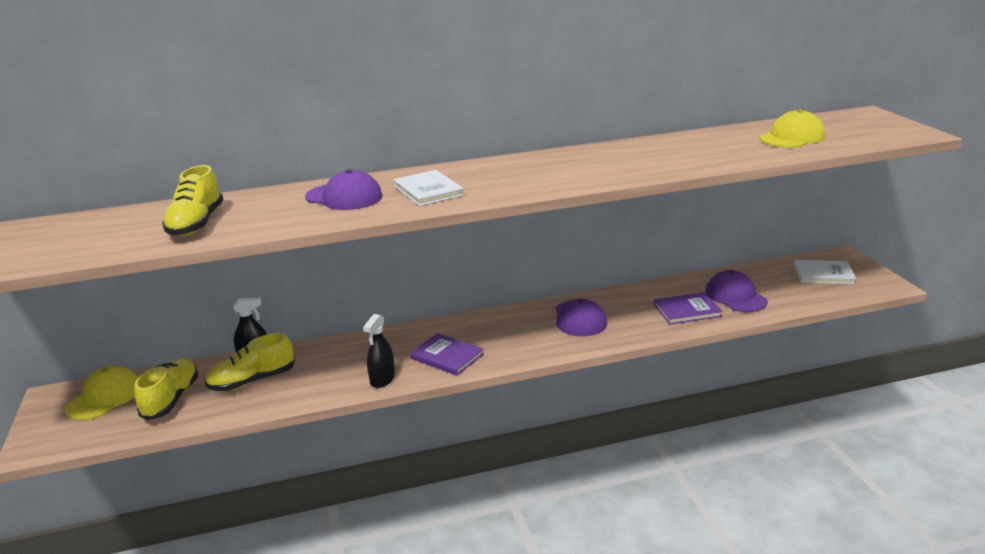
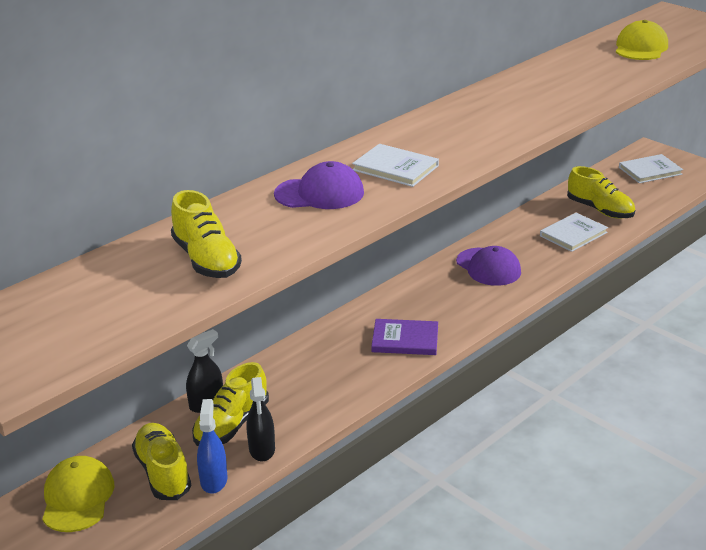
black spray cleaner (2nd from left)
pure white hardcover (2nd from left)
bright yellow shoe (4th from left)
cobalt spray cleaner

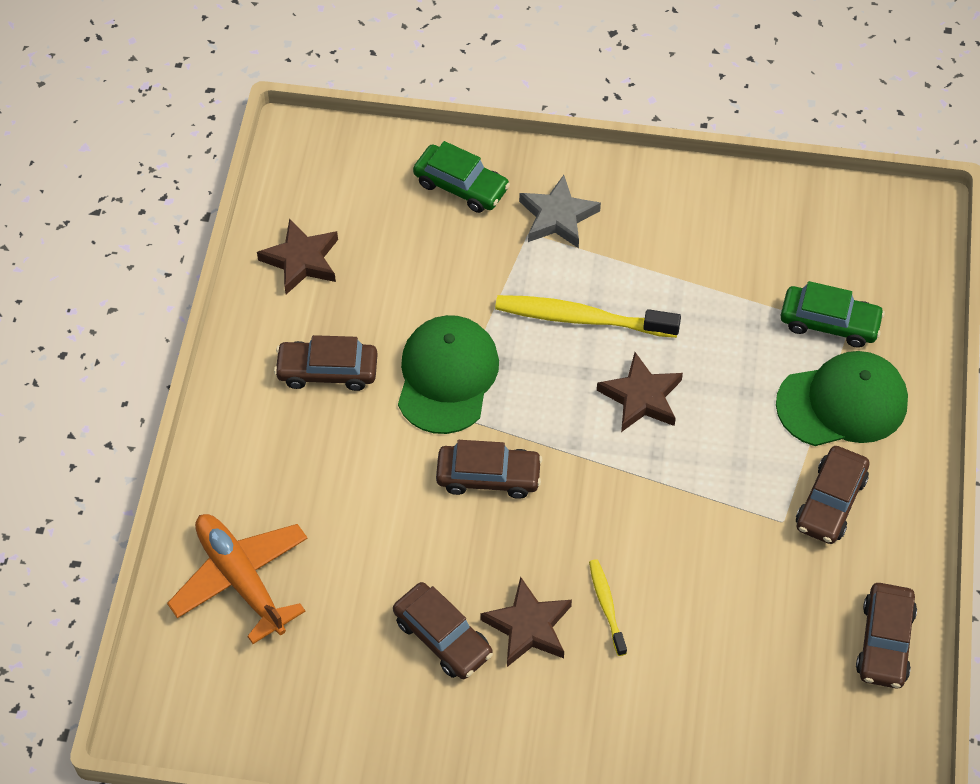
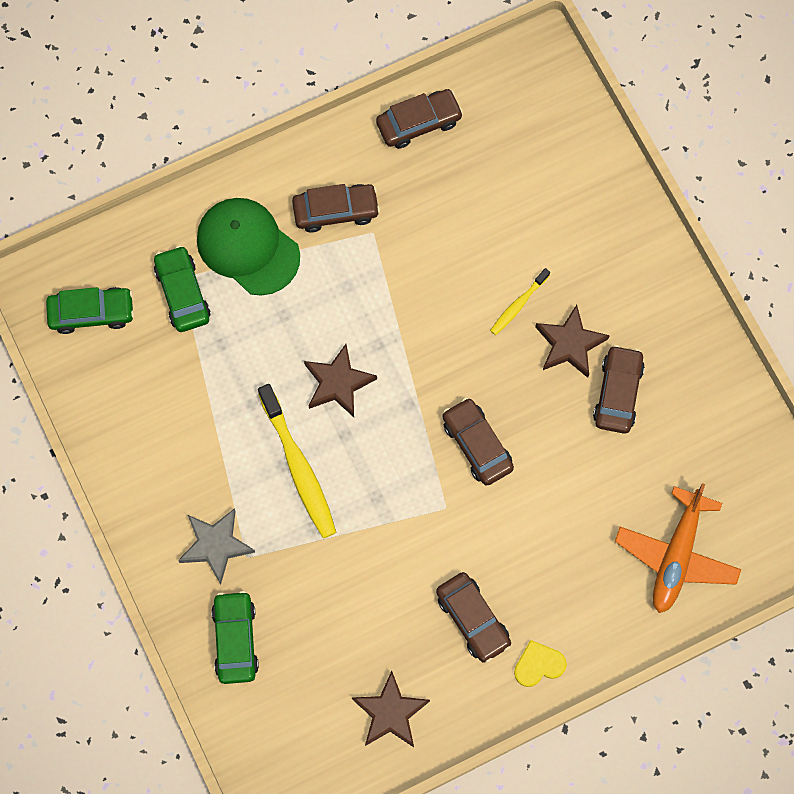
leaf-green baseball cap (1st from left in the first image)
leaf-green automobile (1st from left)
bright yellow love heart

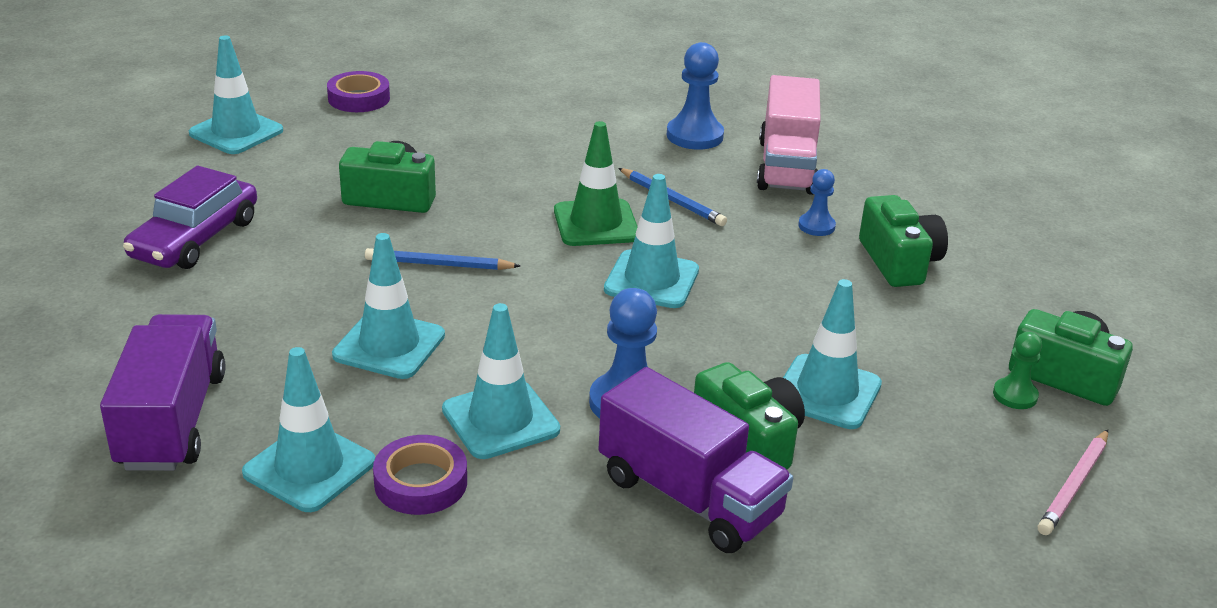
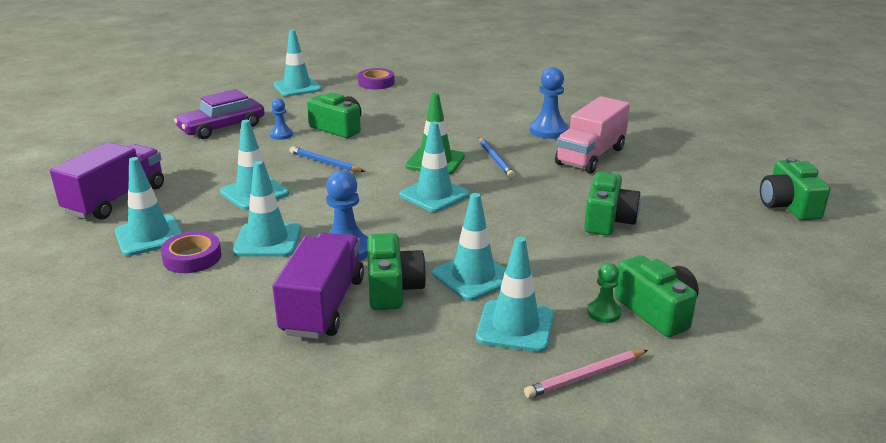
violet toy truck (2nd from left)
cobalt chess pawn (1st from left)
turquoise road cone (7th from left)
leaf-green photo camera (5th from left)

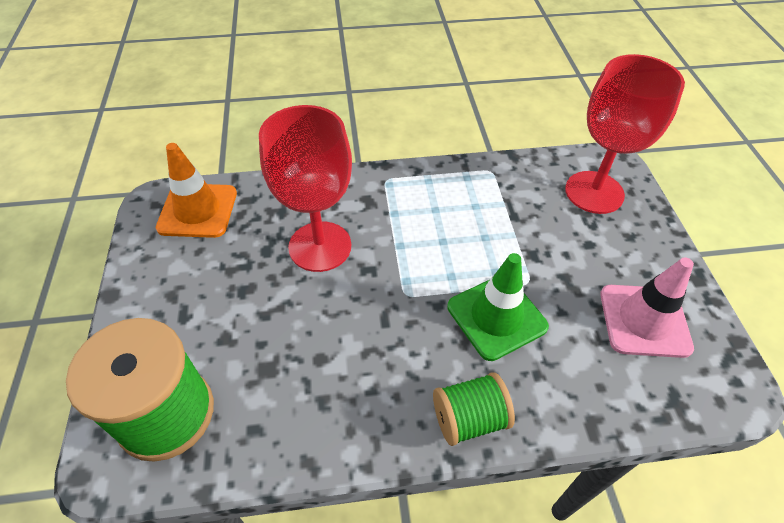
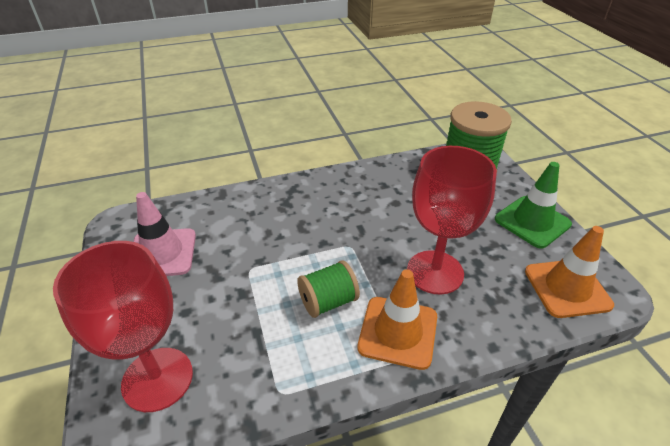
leaf-green bobbin (1st from left)
leaf-green road cone
orange-coloured road cone (1st from left)

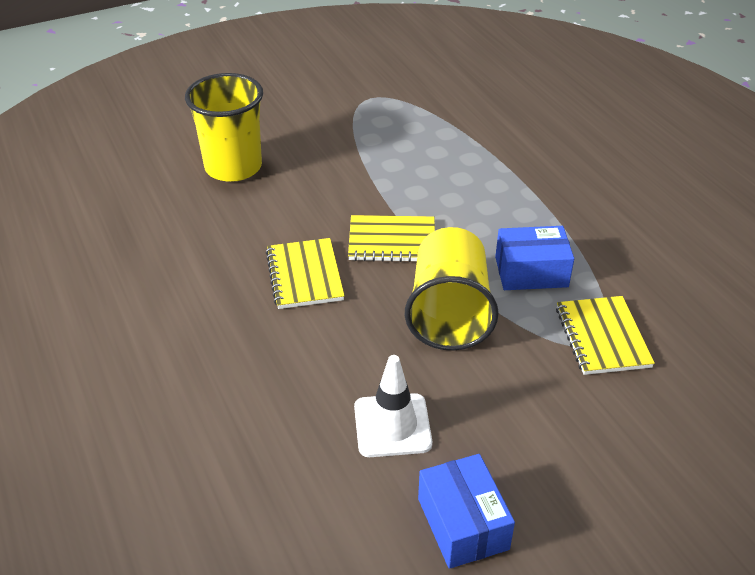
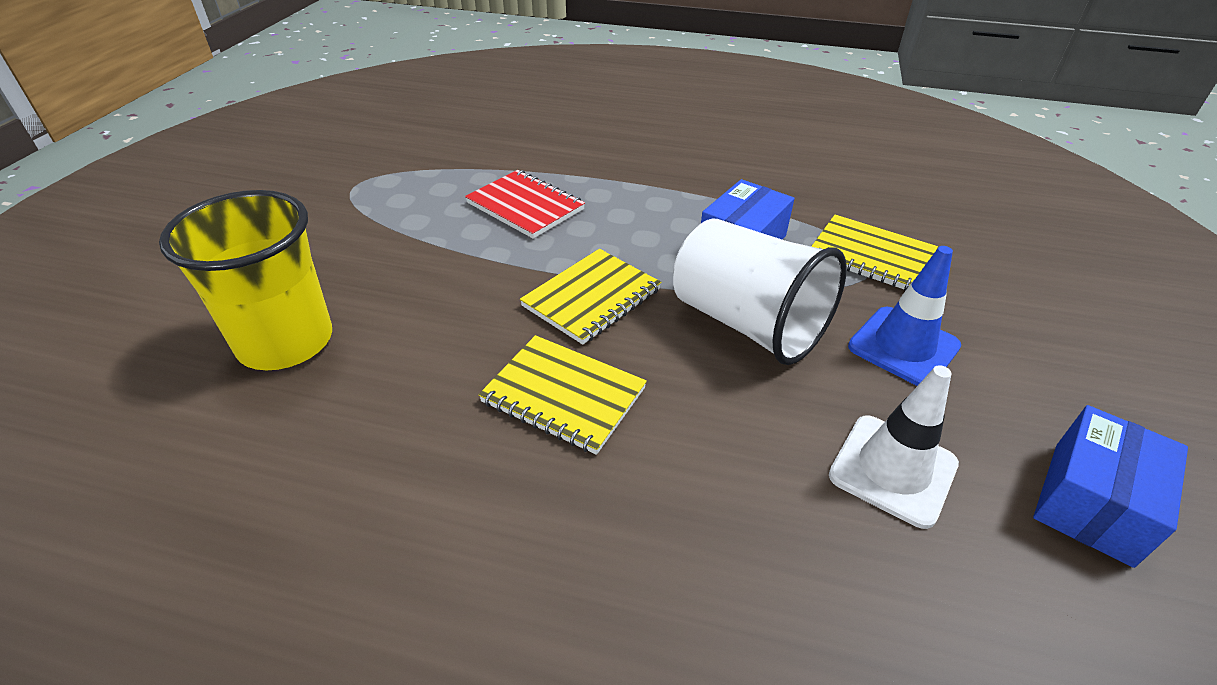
pure white tumbler
cobalt parcel (2nd from left)
red notepad
cobalt road cone

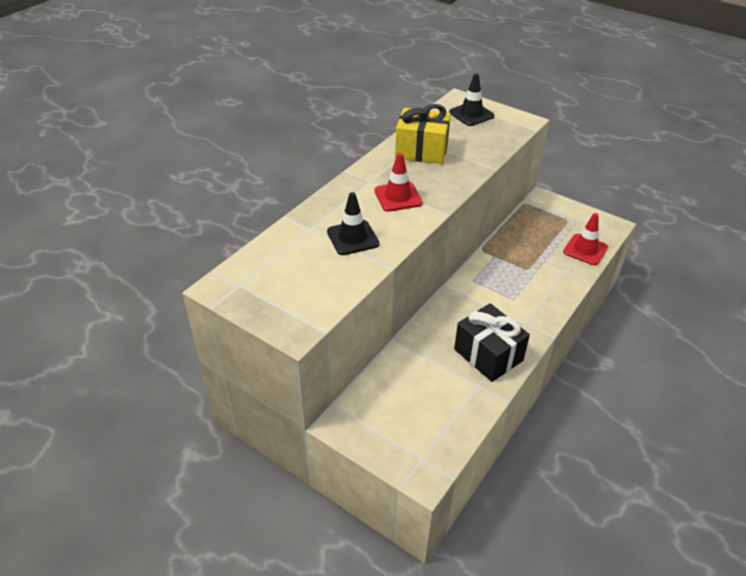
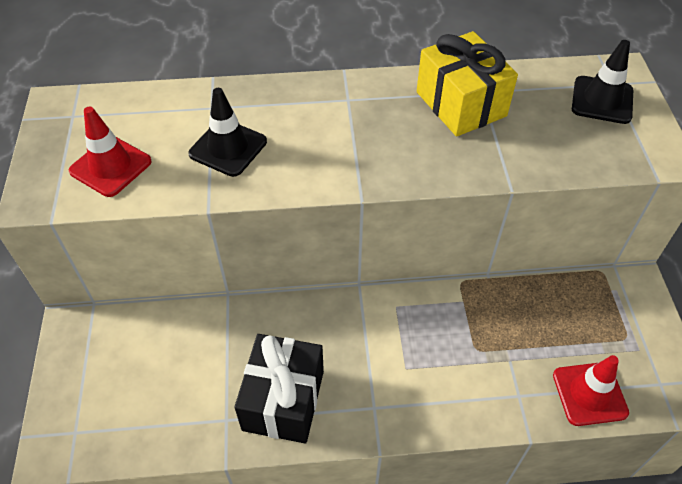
red road cone (1st from left)

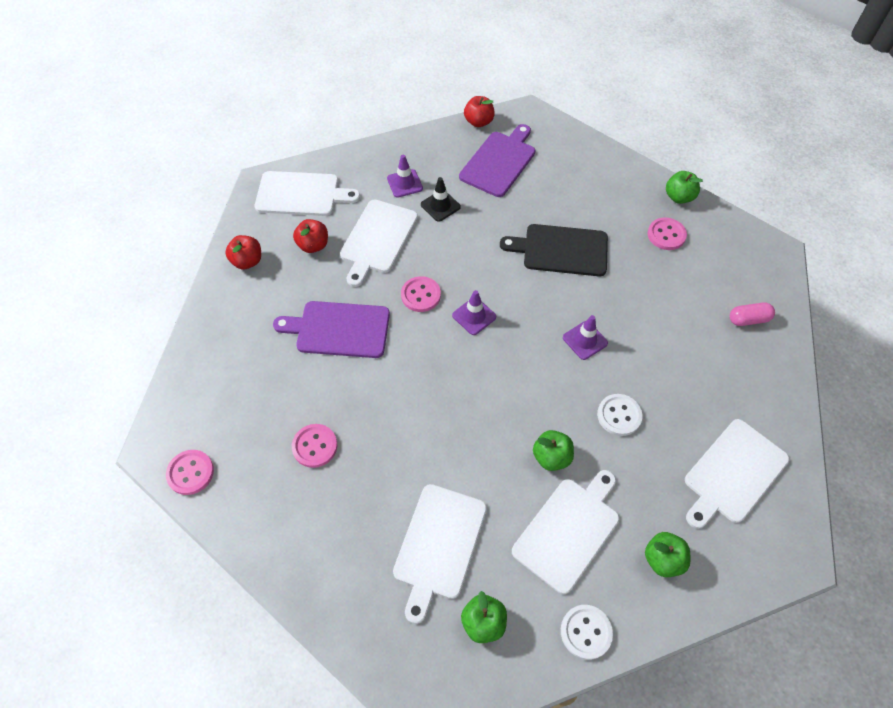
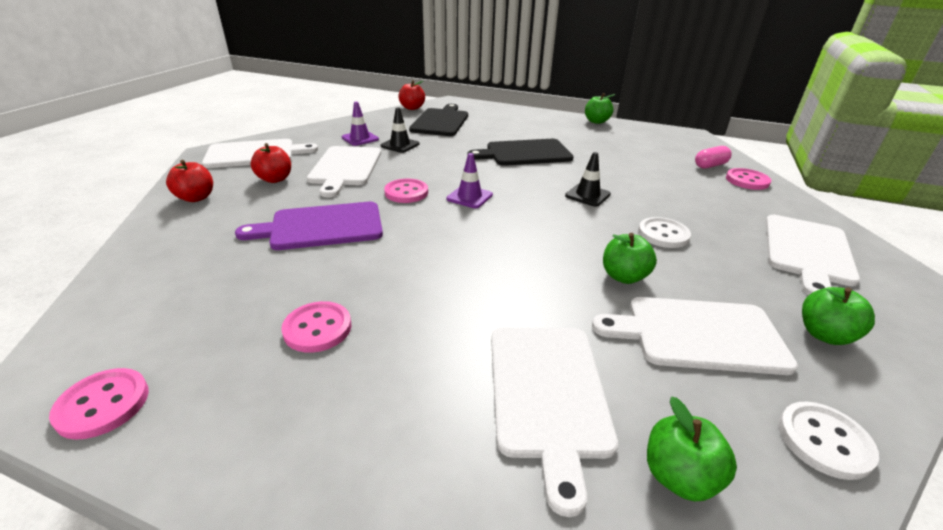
black chopping board (1st from left)
pure white chopping board (4th from left)
black road cone (2nd from left)
pink button (4th from left)

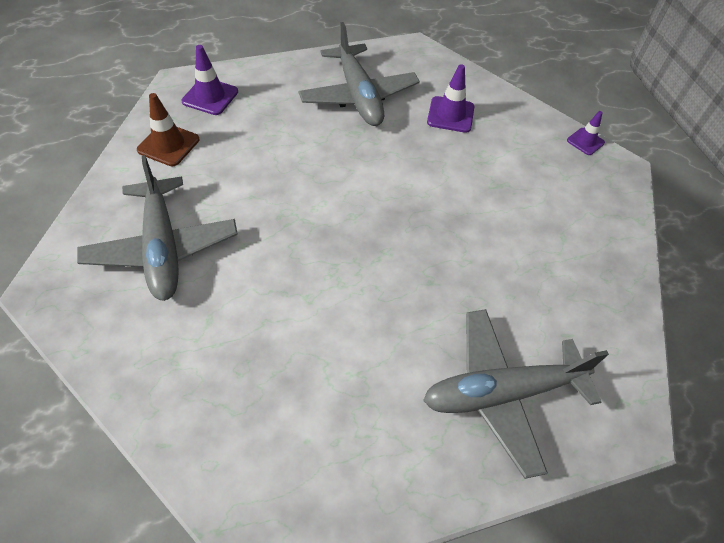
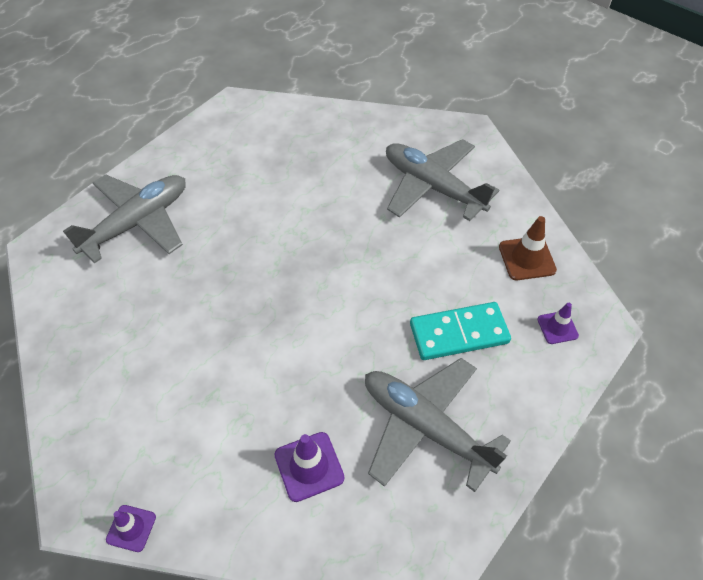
violet road cone (3rd from left)
turquoise domino

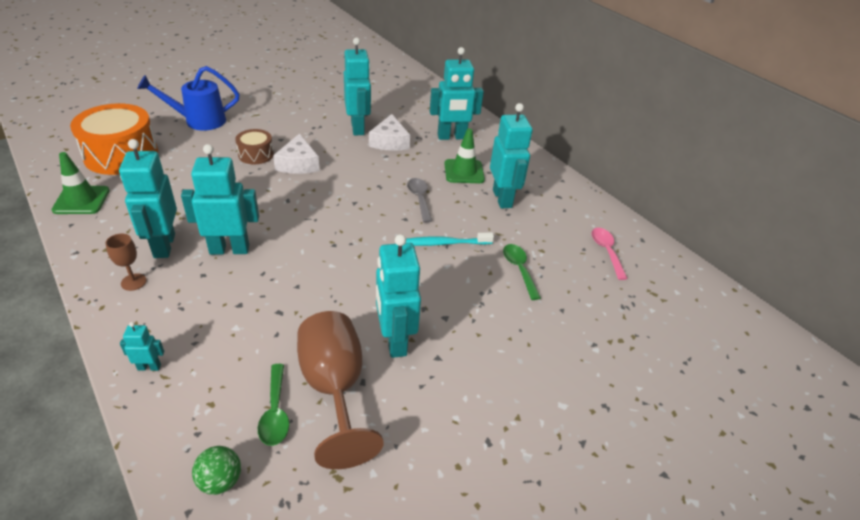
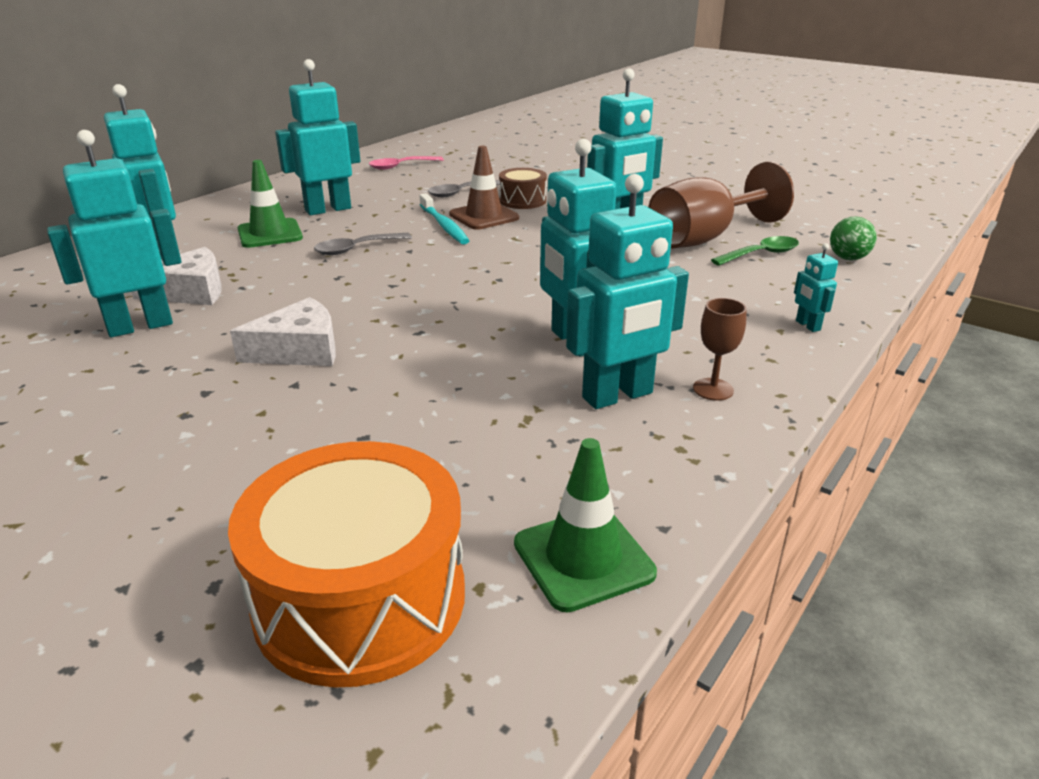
cobalt watering can
russet drum
ash-grey teaspoon (2nd from left)
russet road cone

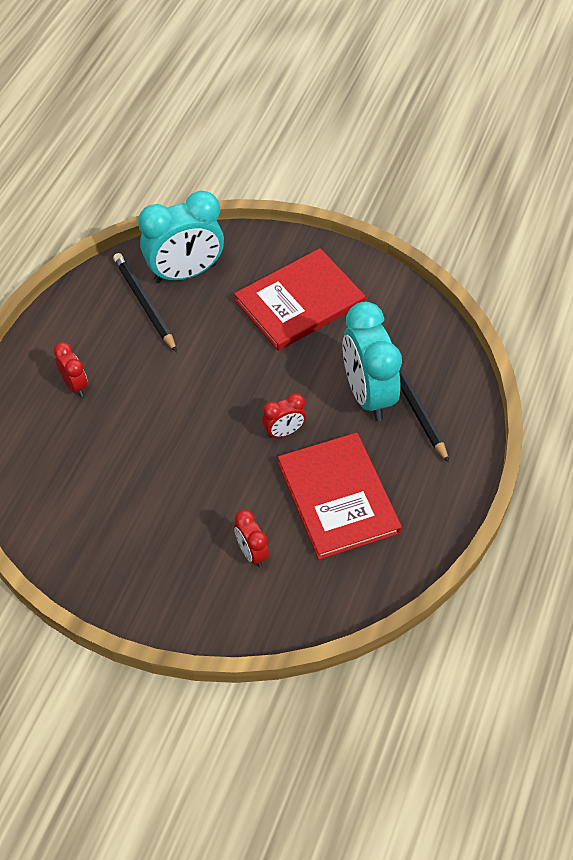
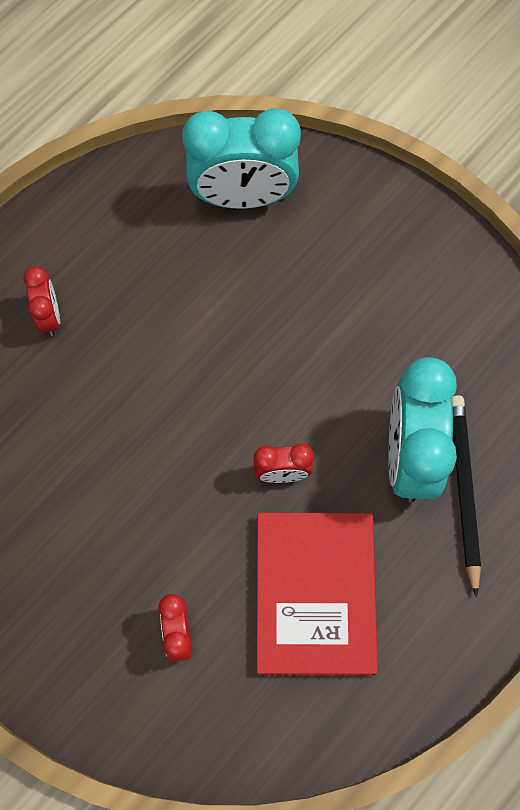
black lead pencil (1st from left in the first image)
red hardcover (1st from left in the first image)

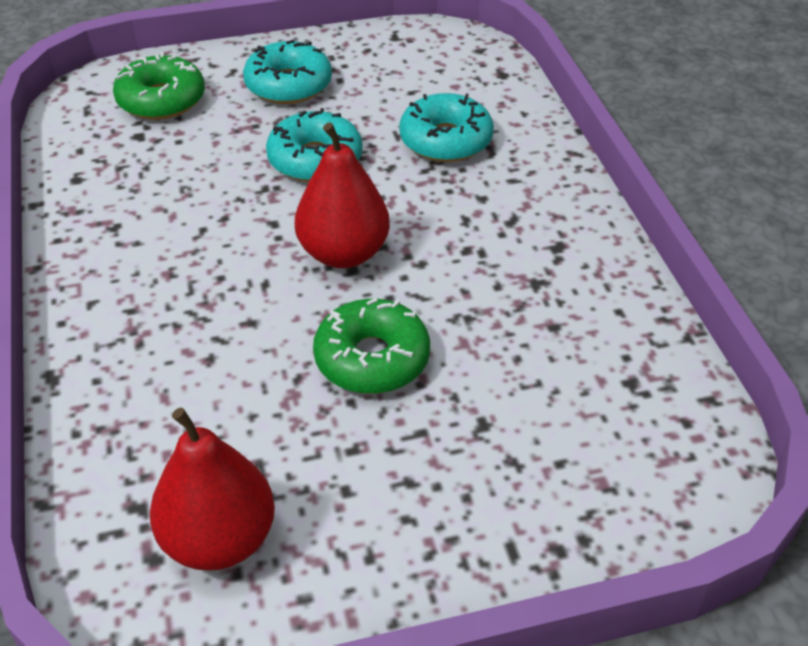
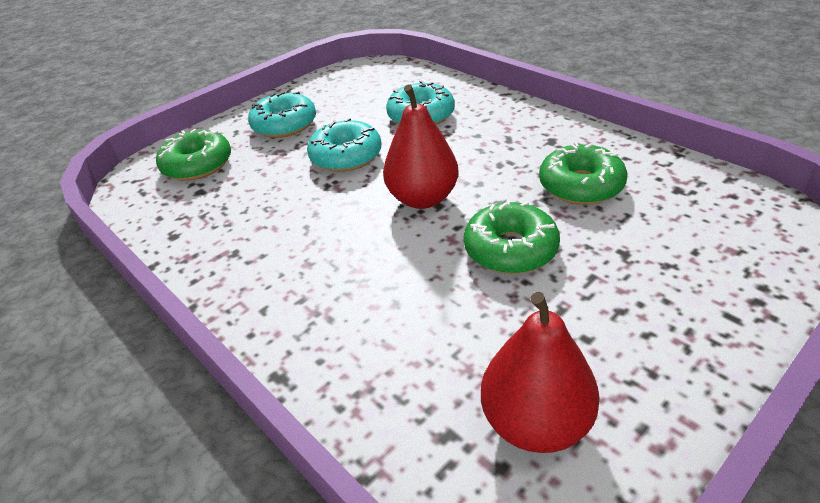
leaf-green doughnut (3rd from left)

